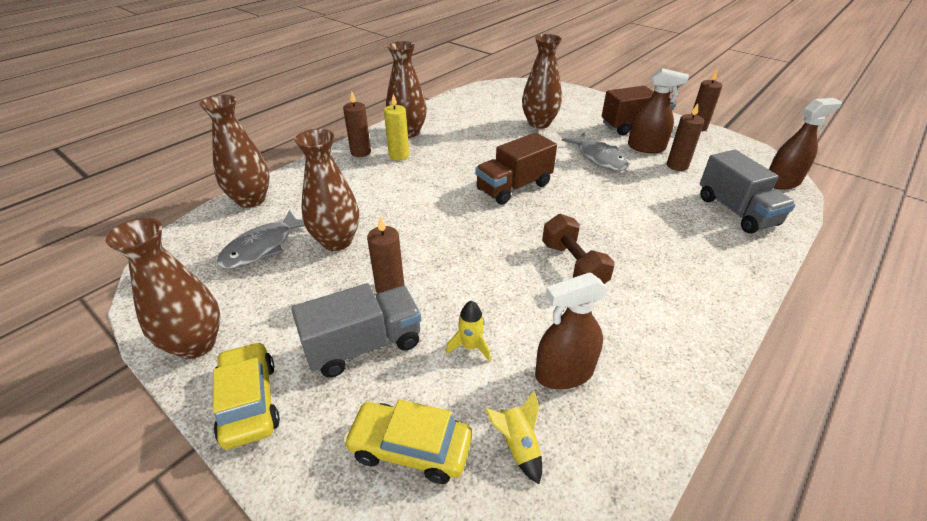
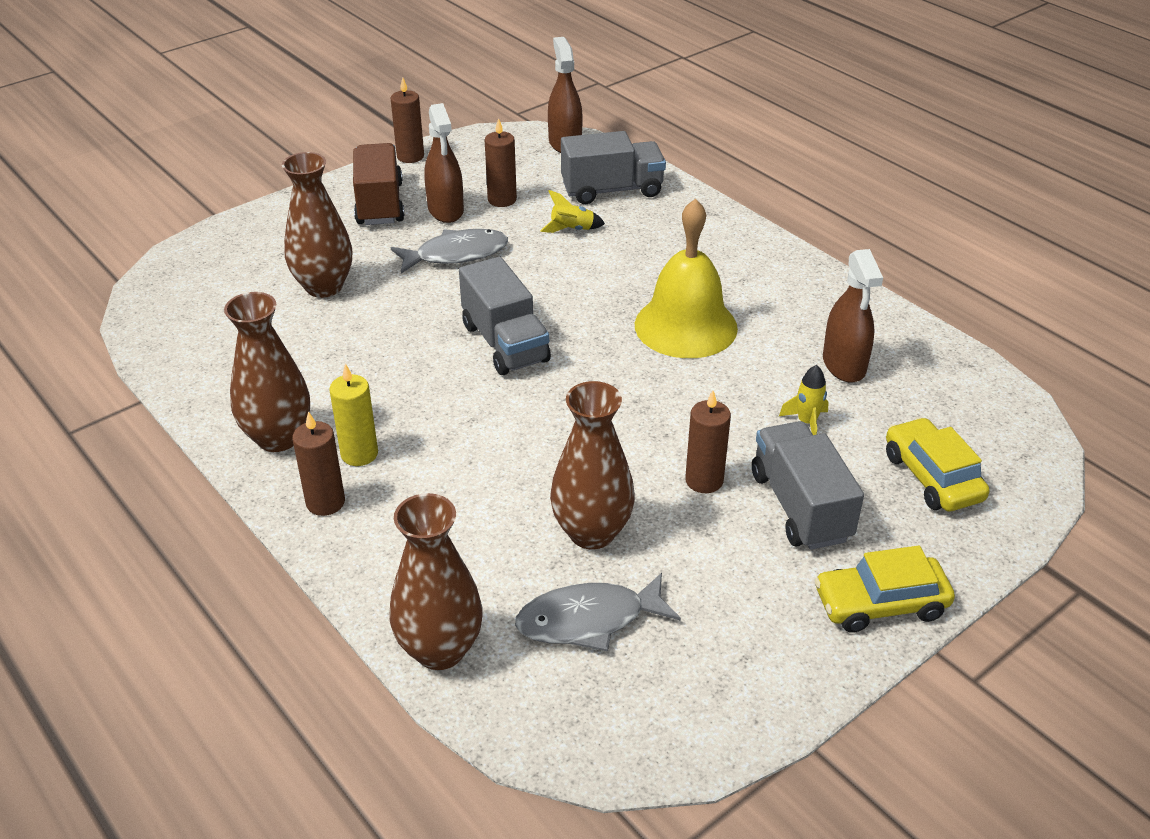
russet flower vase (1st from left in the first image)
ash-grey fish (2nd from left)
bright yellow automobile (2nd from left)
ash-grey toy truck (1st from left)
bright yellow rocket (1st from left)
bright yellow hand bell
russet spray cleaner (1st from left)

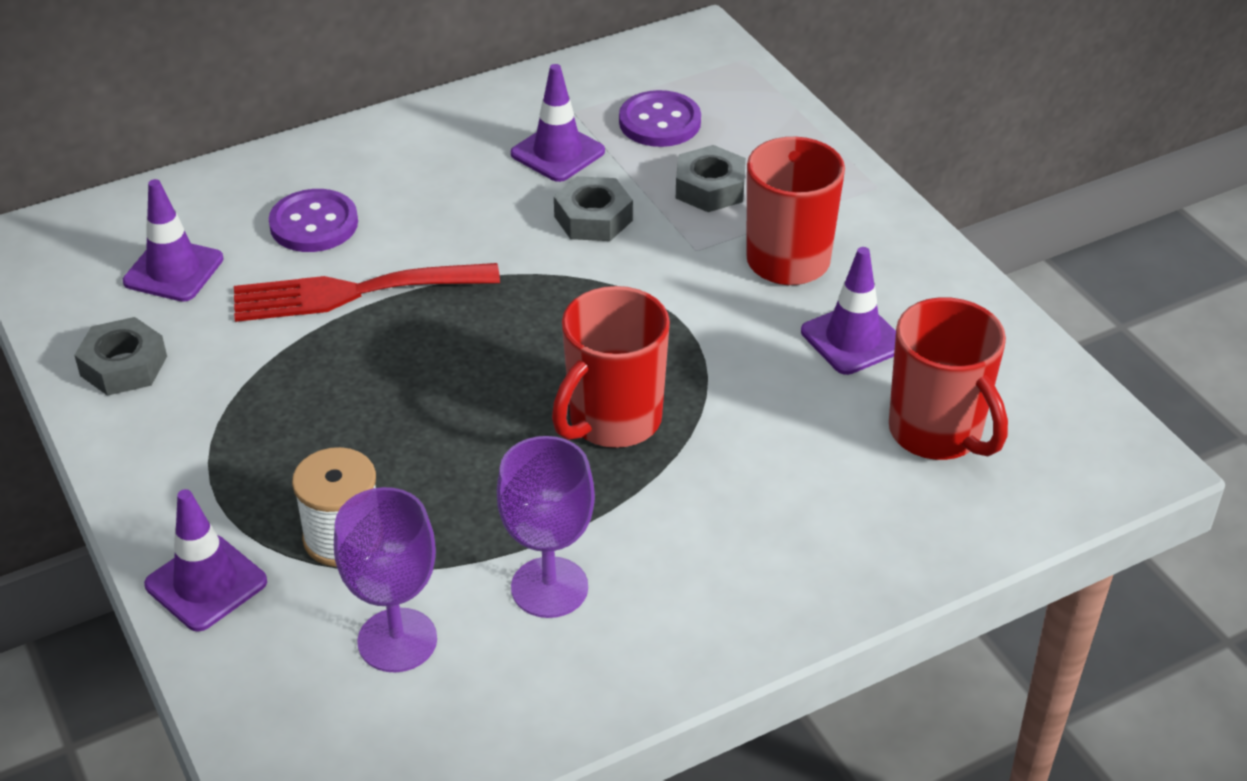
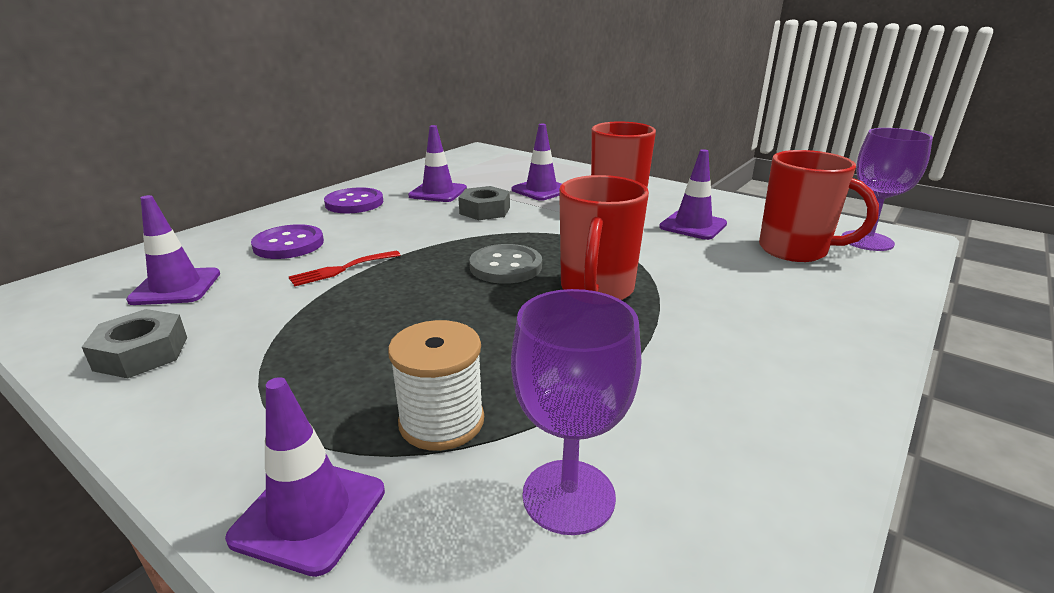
red dinner fork
violet chalice (2nd from left)
violet button (2nd from left)
violet road cone (4th from left)
ash-grey button

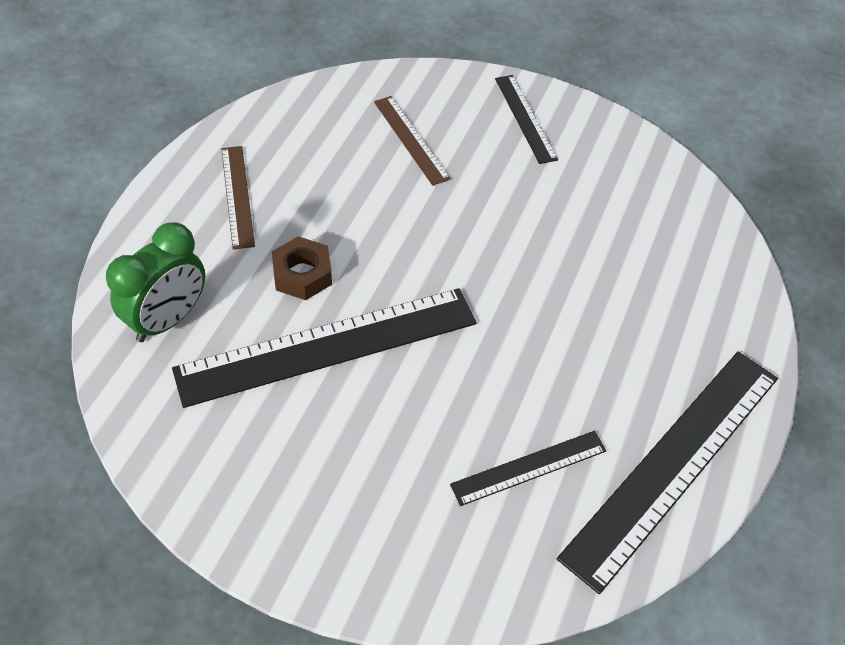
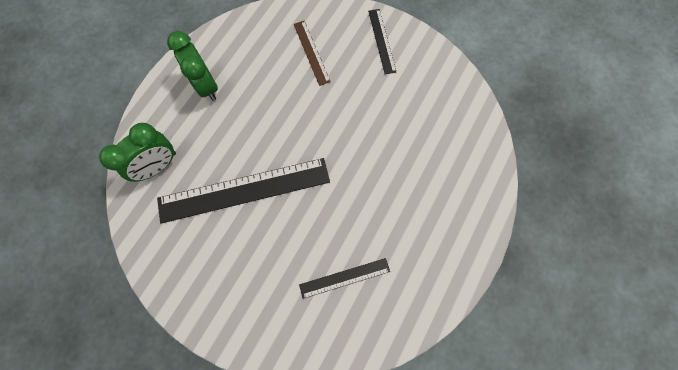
leaf-green alarm clock (2nd from left)
russet hex nut
black straightedge (4th from left in the first image)

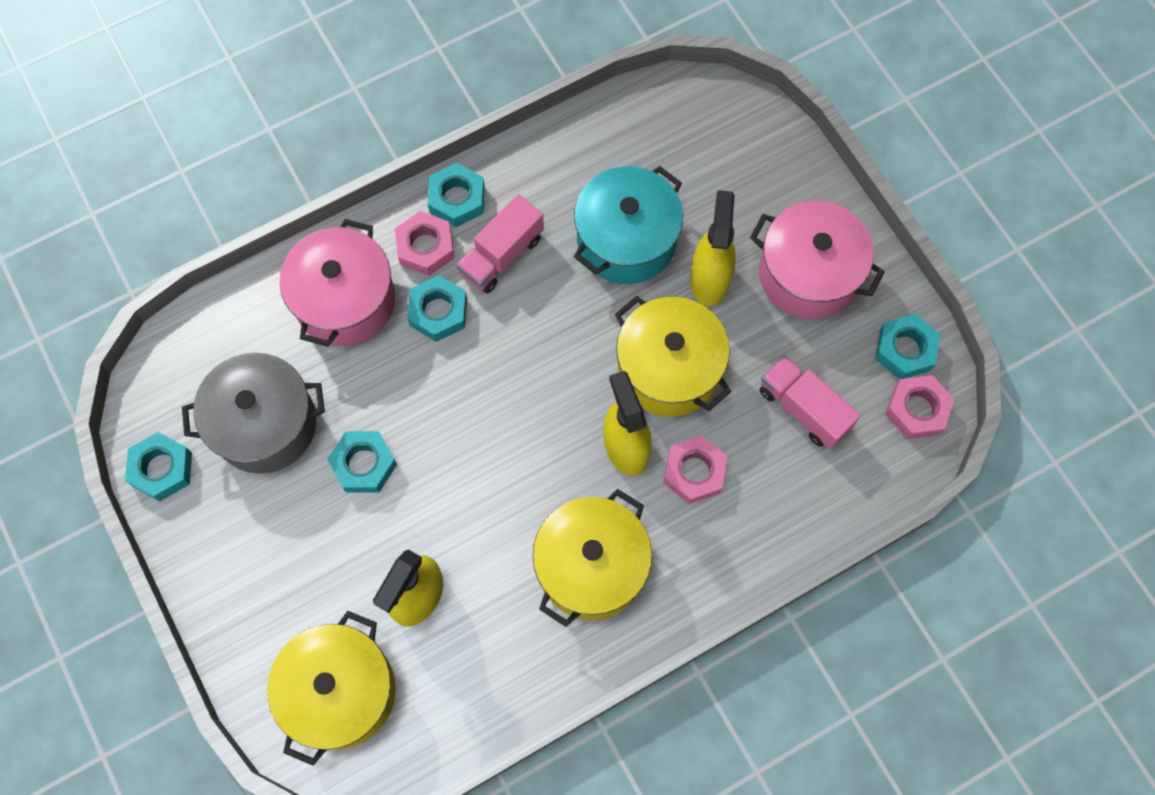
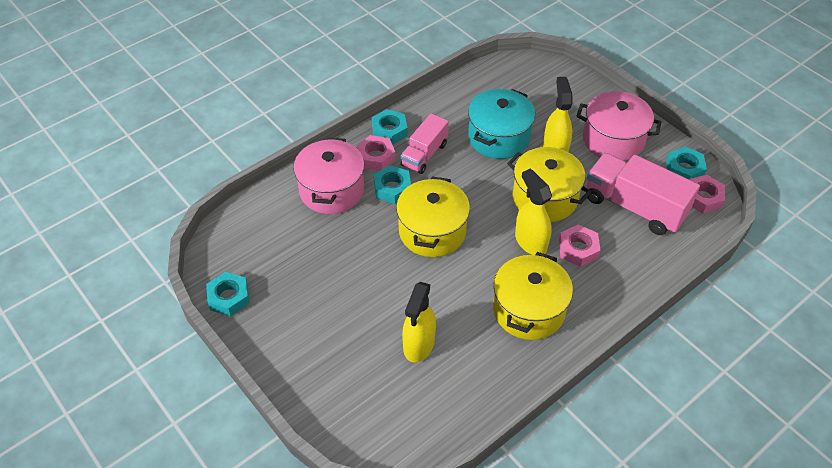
ash-grey cooking pot
bright yellow cooking pot (1st from left)
turquoise hex nut (2nd from left in the first image)
pink toy truck (2nd from left)

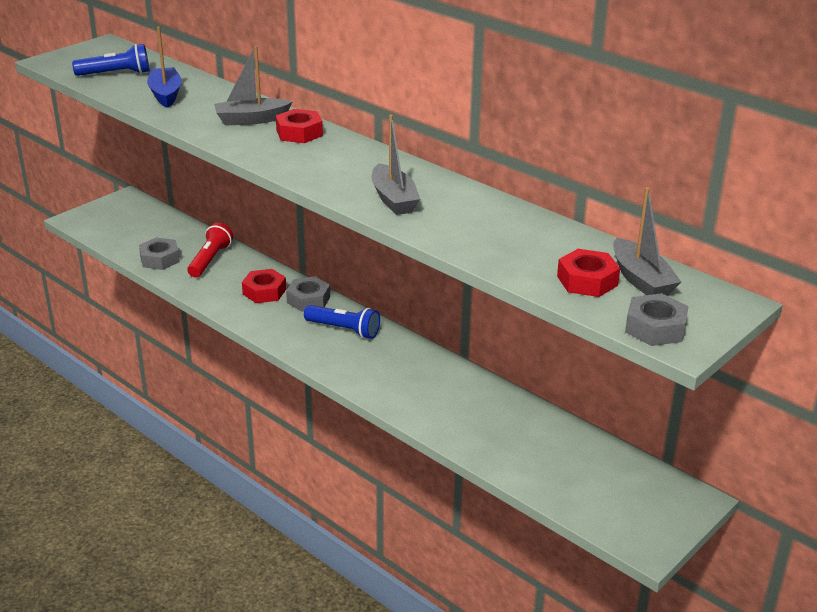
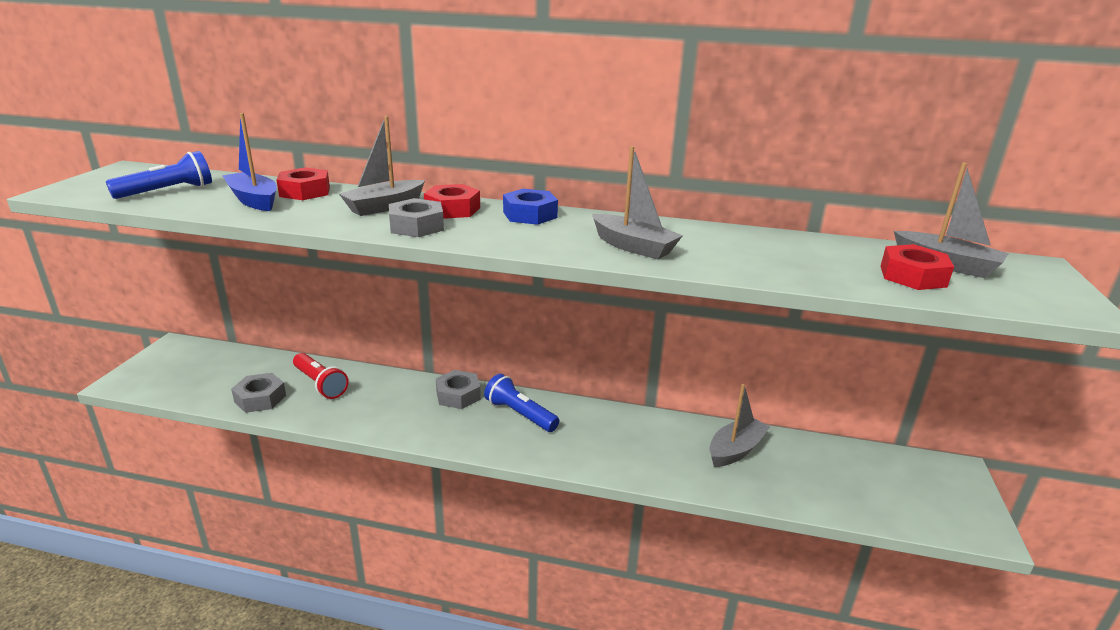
red torch
red hex nut (1st from left)
cobalt torch (2nd from left)
ash-grey hex nut (2nd from left)
cobalt hex nut
ash-grey toy boat (3rd from left)

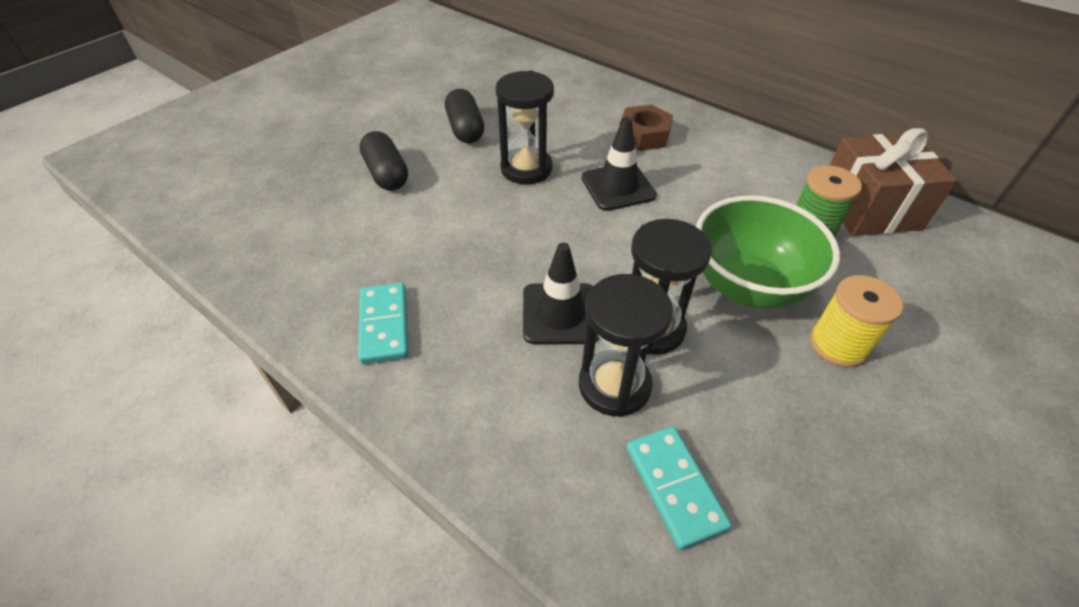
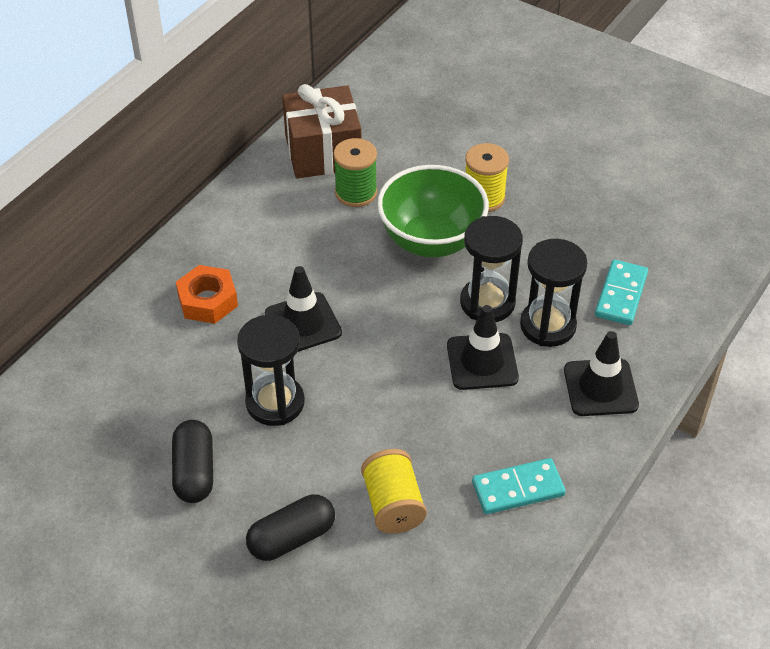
black pill (1st from left)
orange-coloured hex nut
turquoise domino (2nd from left)
bright yellow bobbin (1st from left)
black road cone (3rd from left)

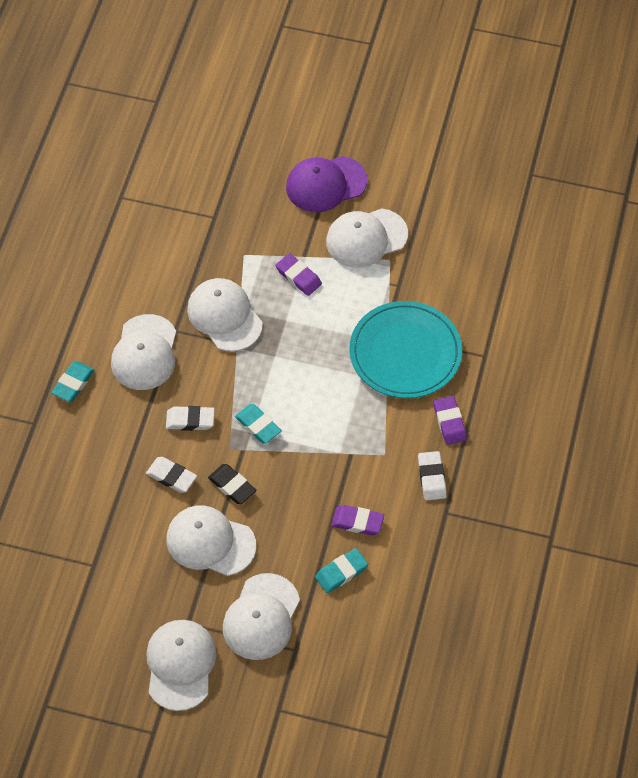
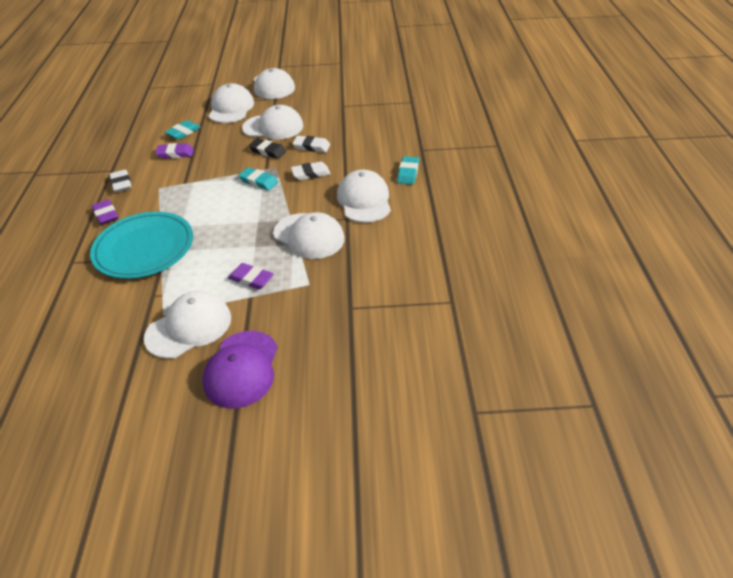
violet baseball cap

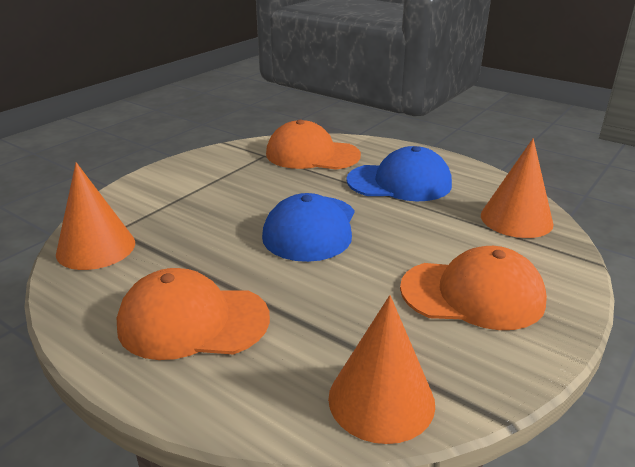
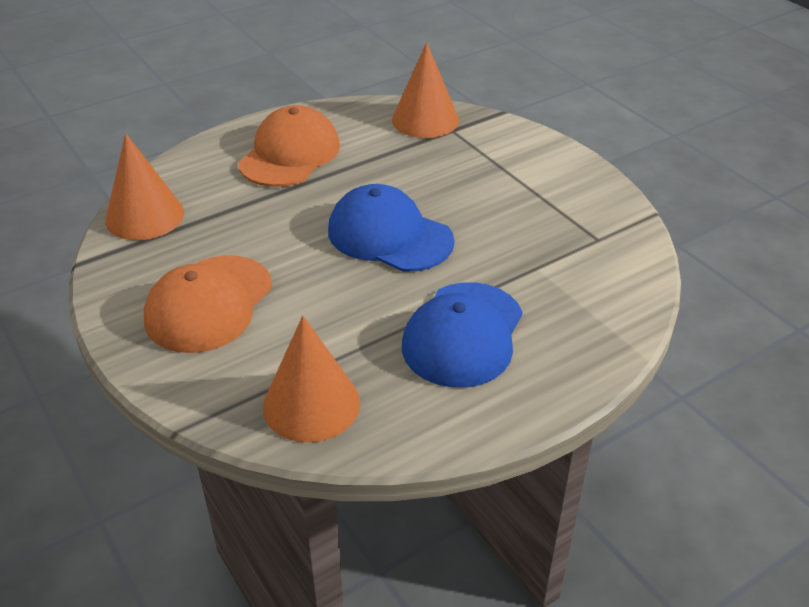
orange-coloured baseball cap (2nd from left in the first image)

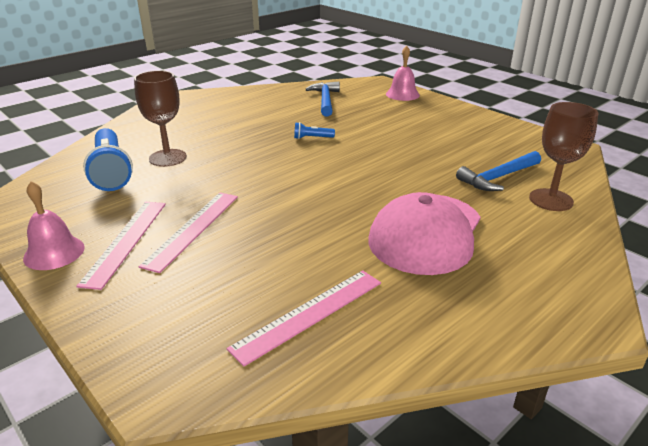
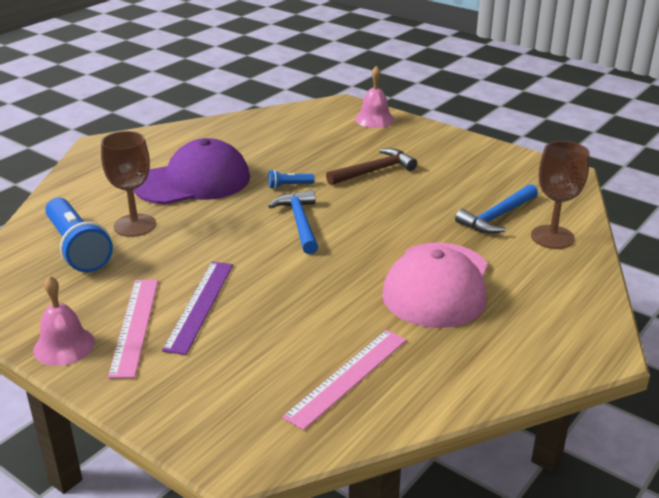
violet straightedge
cobalt hammer (1st from left)
violet baseball cap
russet hammer

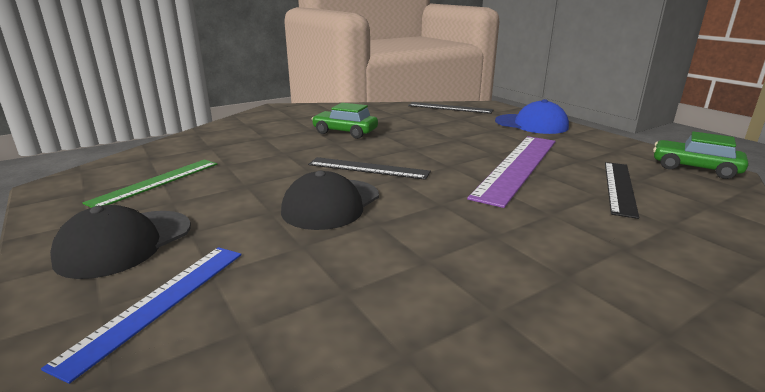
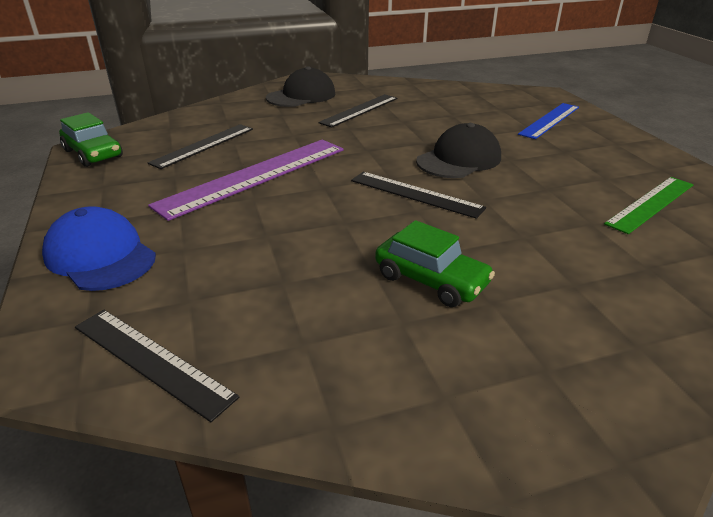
black baseball cap (1st from left)
black straightedge (3rd from left)

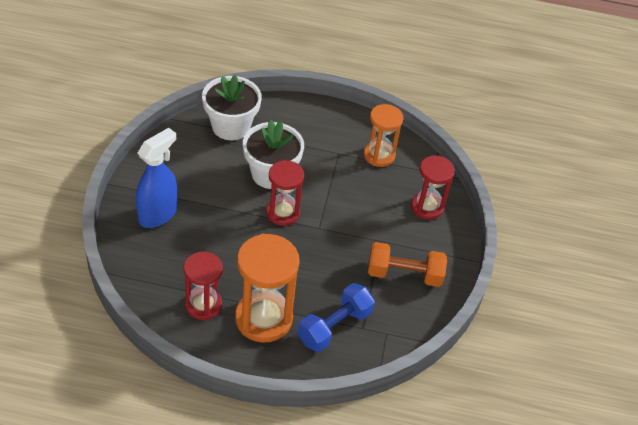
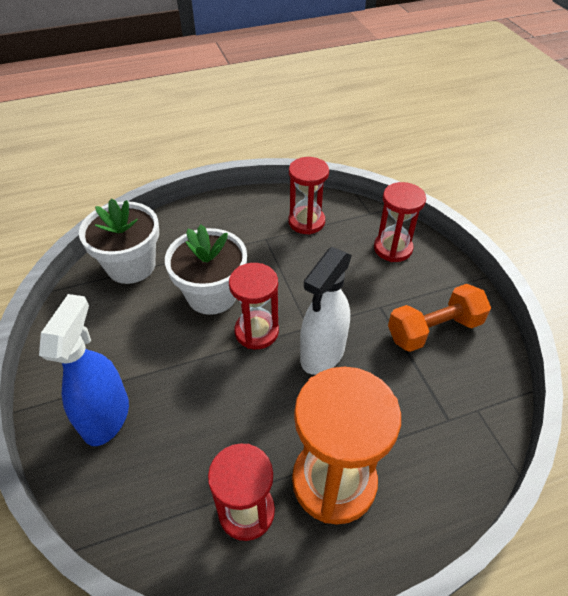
cobalt free weight
red hourglass (3rd from left)
pure white spray cleaner

